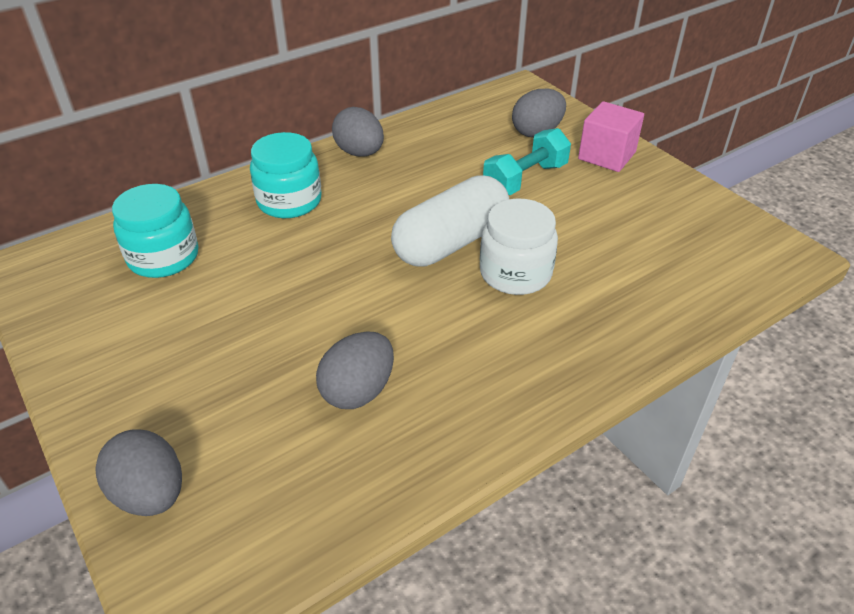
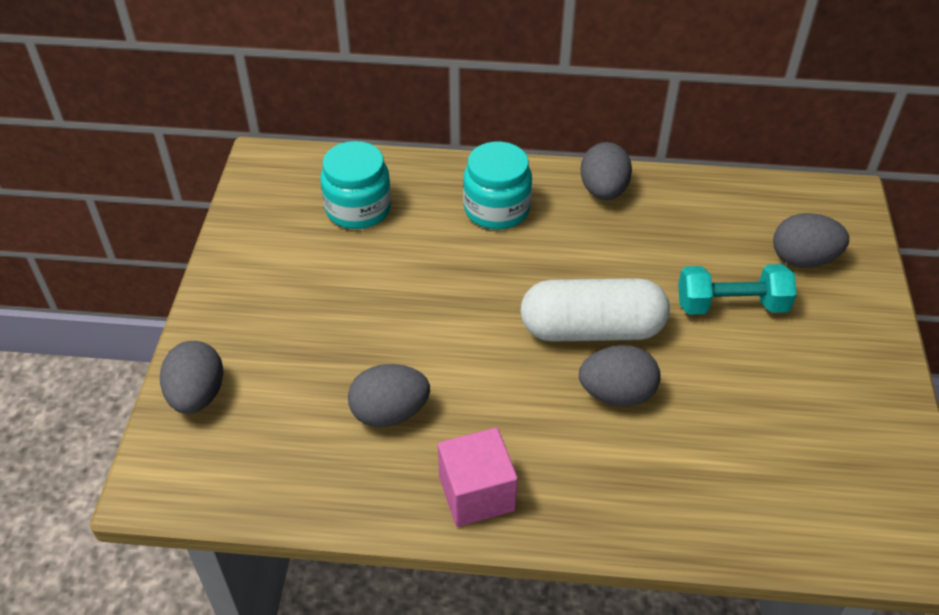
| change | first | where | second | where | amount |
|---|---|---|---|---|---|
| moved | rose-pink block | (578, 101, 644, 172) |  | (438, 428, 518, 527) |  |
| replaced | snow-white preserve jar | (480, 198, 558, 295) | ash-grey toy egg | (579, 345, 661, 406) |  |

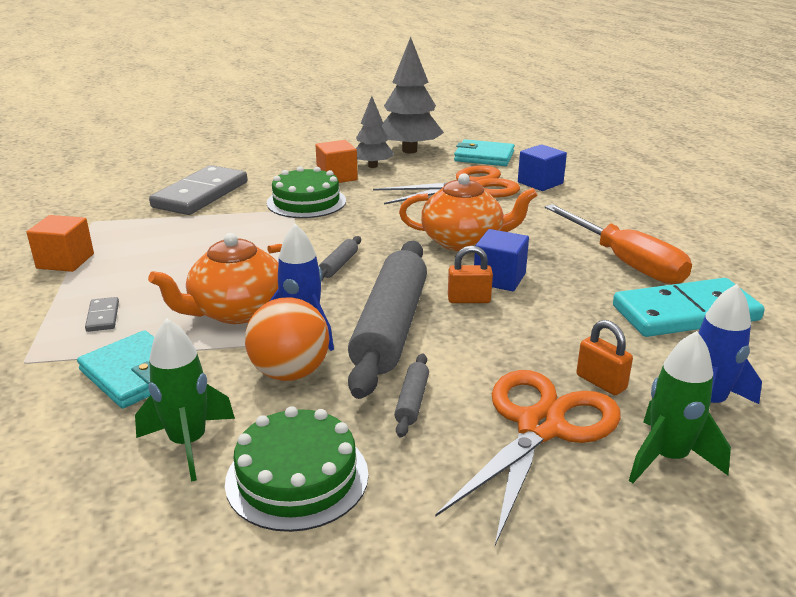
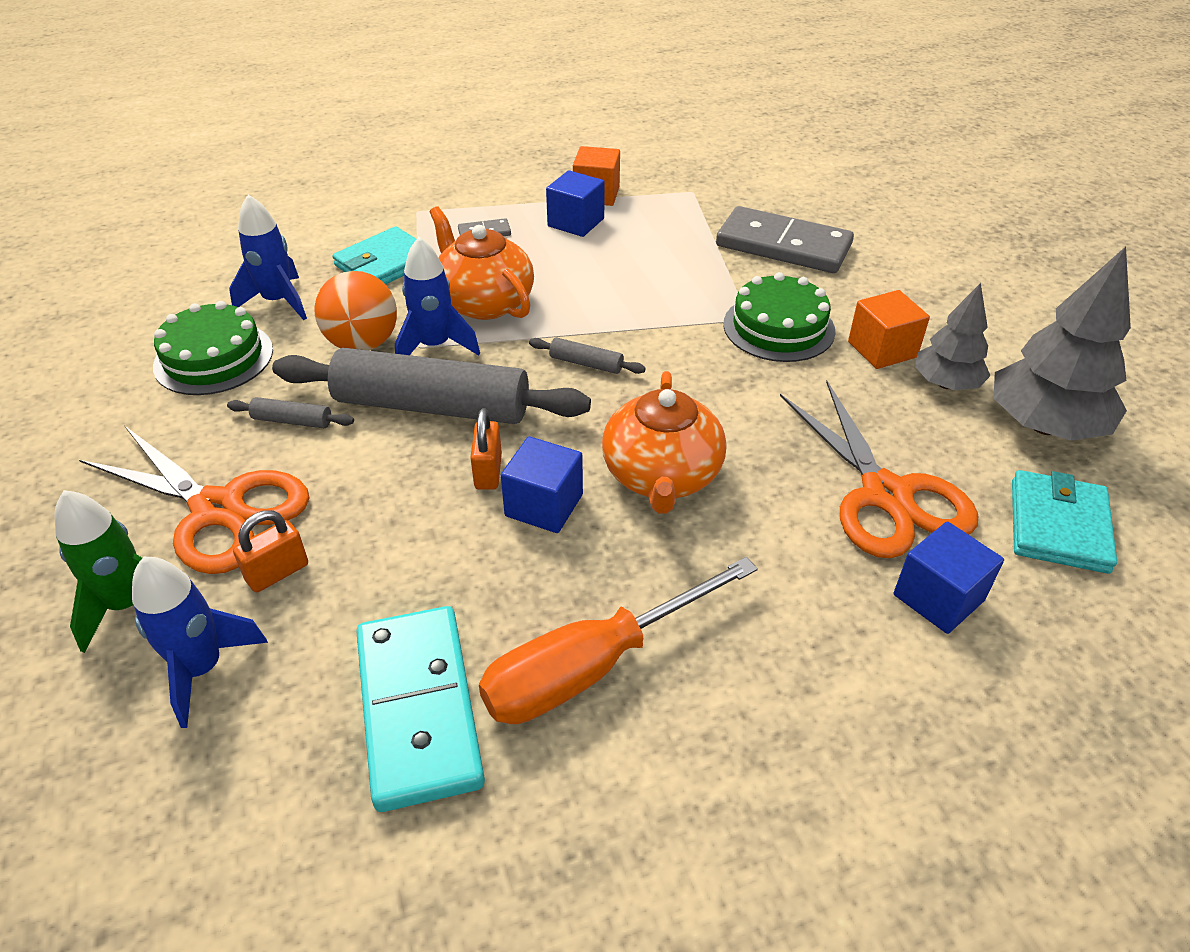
| change | first | where | second | where | amount |
|---|---|---|---|---|---|
| recoloured | emerald rocket | (135, 318, 235, 482) | royal blue rocket | (229, 194, 307, 320) |  |
| added |  |  | royal blue block | (546, 170, 605, 237) |  |

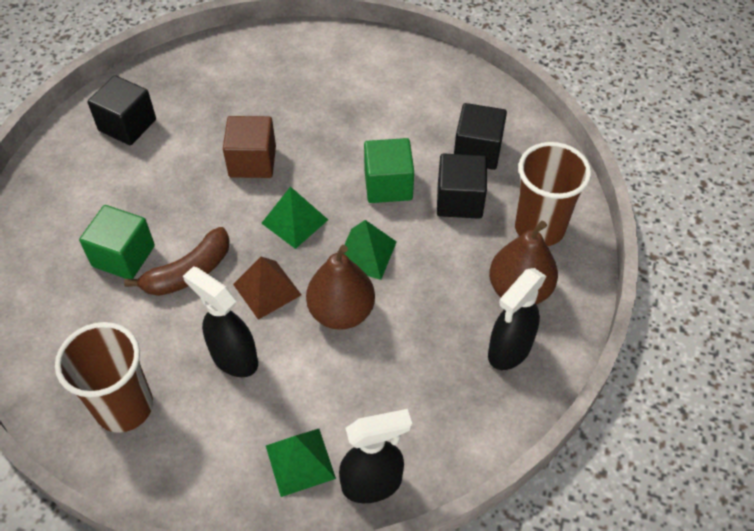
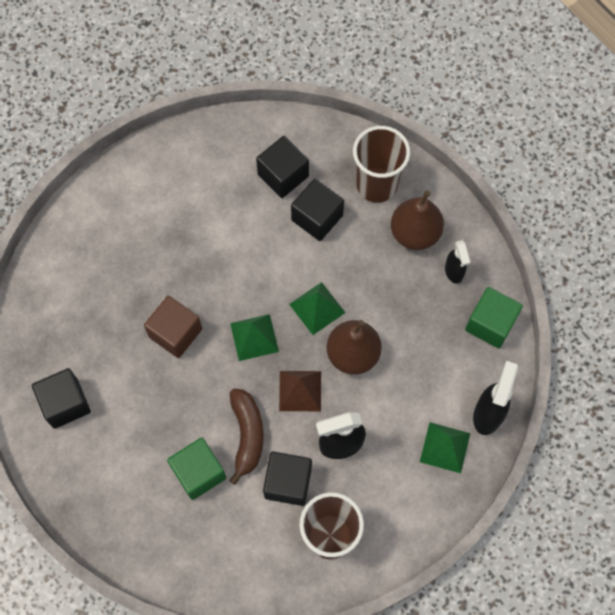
| change | first | where | second | where | amount |
|---|---|---|---|---|---|
| moved | emerald block | (364, 138, 414, 203) |  | (465, 287, 523, 348) |  |
| resized | black spray bottle | (488, 268, 546, 370) |  | (445, 240, 470, 284) | x0.63 |
| added |  |  | black block | (263, 451, 312, 506) |  |

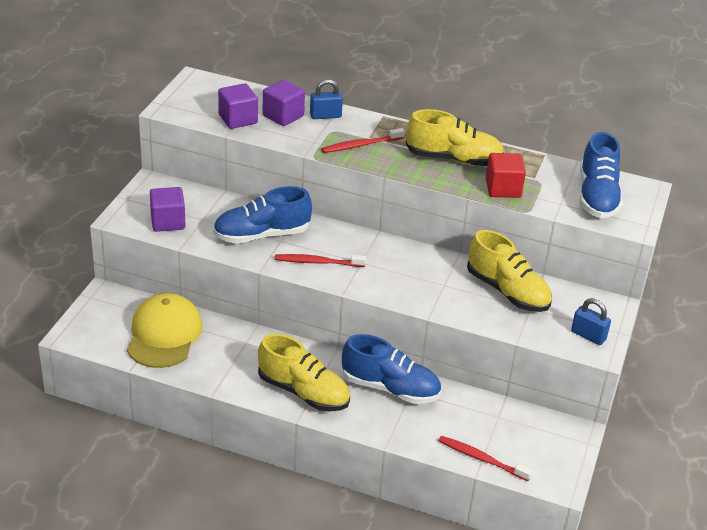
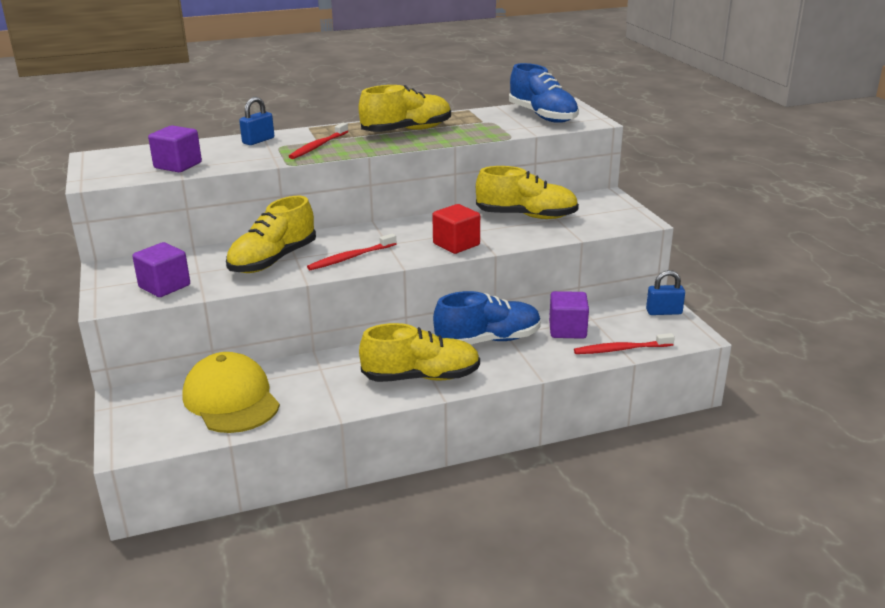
| change | first | where | second | where | amount |
|---|---|---|---|---|---|
| moved | royal purple block | (263, 80, 305, 126) |  | (549, 291, 589, 339) |  |
| moved | crimson block | (486, 153, 526, 198) |  | (432, 204, 480, 254) |  |
| recoloured | royal blue lace-up shoe | (213, 186, 312, 244) | bright yellow lace-up shoe | (226, 196, 316, 273) |  |
| moved | royal blue small lock | (571, 298, 611, 345) |  | (646, 270, 685, 315) |  |

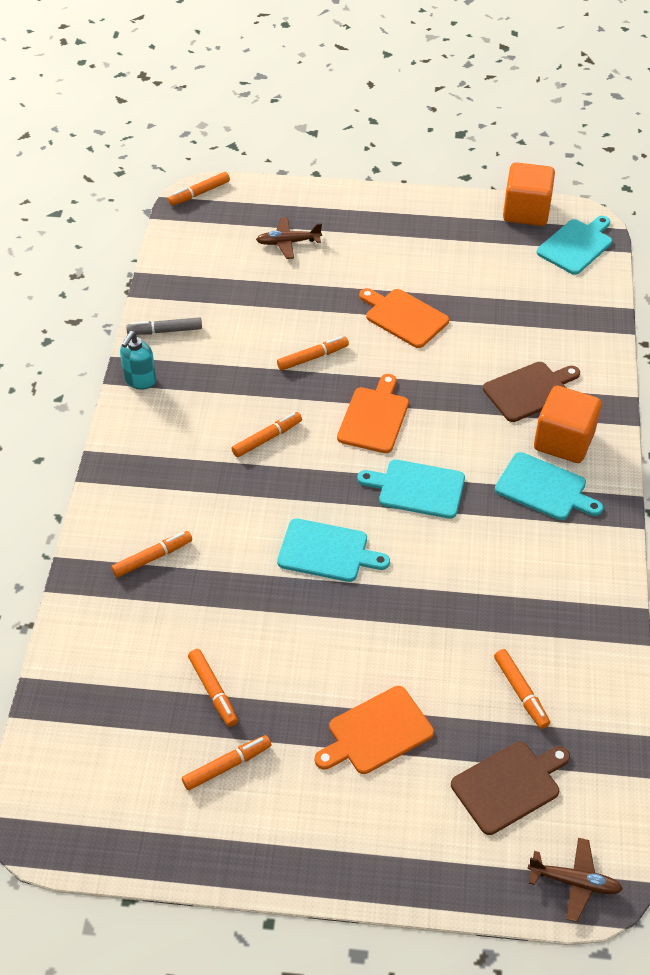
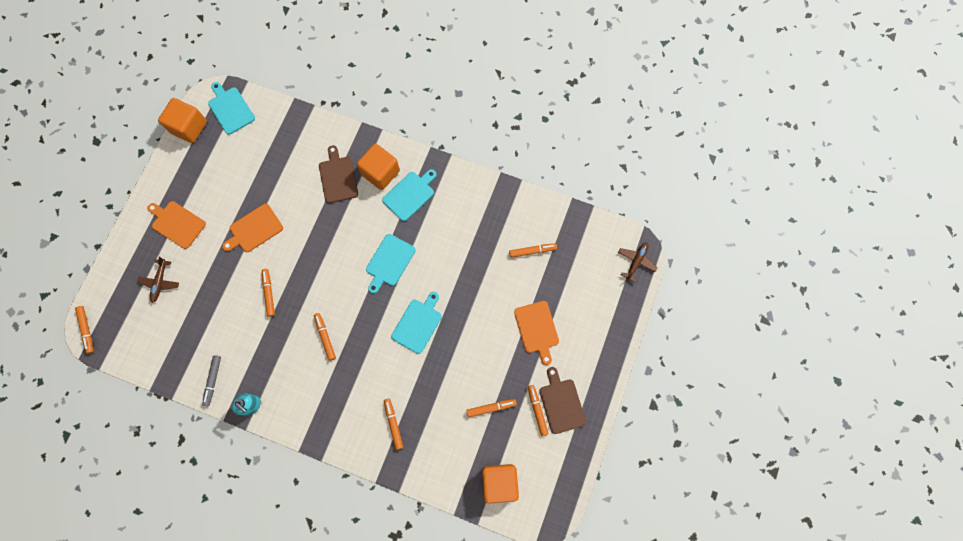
| change | first | where | second | where | amount |
|---|---|---|---|---|---|
| moved | bright orange chopping board | (337, 374, 409, 453) |  | (147, 201, 206, 249) |  |
| moved | brown chopping board | (451, 741, 570, 835) |  | (539, 367, 586, 434) |  |
| added |  |  | bright orange block | (482, 464, 519, 504) |  |

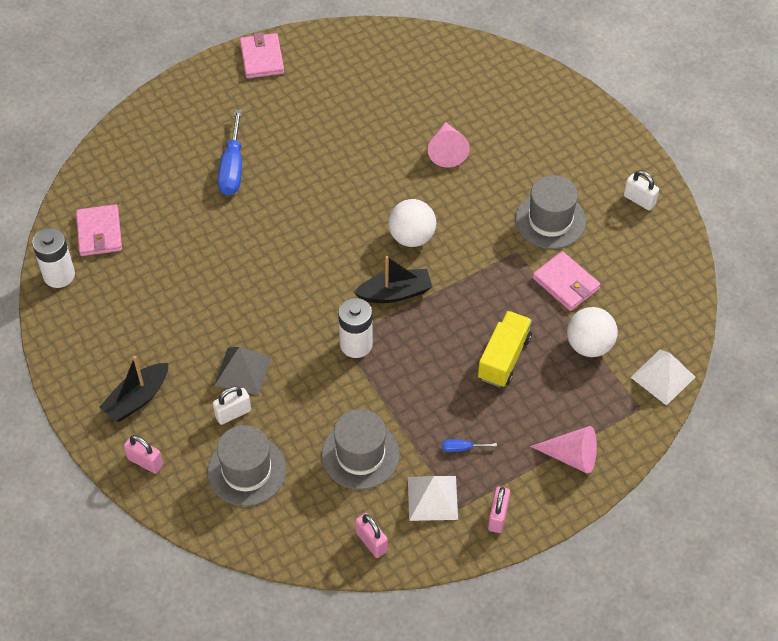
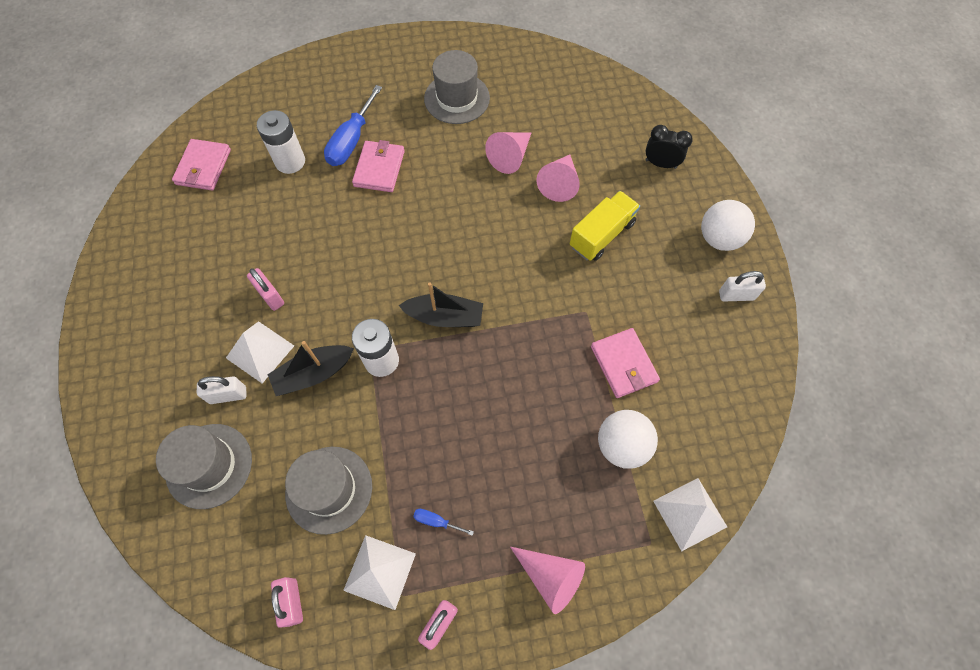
| change | first | where | second | where | amount |
|---|---|---|---|---|---|
| moved | rose-pink card wallet | (240, 33, 284, 79) |  | (352, 140, 405, 192) |  |
| turned | snow-white small lock | (624, 170, 659, 211) |  | (719, 271, 766, 301) | 60 degrees counterclockwise |
| moved | ash-grey hat | (515, 175, 586, 249) |  | (424, 50, 490, 124) |  |
| moved | snow-white play ball | (388, 199, 436, 247) |  | (701, 200, 755, 251) |  |
| moved | snow-white power cell | (32, 228, 75, 288) |  | (257, 110, 305, 174) |  |
| moved | bright yellow truck | (478, 311, 532, 387) |  | (570, 191, 640, 261) |  |
| recoloured | ash-grey pyramid shape | (214, 347, 272, 395) | snow-white pyramid shape | (226, 321, 294, 383) |  |
| moved | black boat | (100, 356, 168, 422) |  | (267, 341, 354, 396) |  |
| moved | rose-pink small lock | (124, 435, 163, 474) |  | (247, 268, 284, 311) |  |
| added |  |  | black clock | (646, 125, 693, 169) |  |
| added |  |  | rose-pink solid cone | (485, 132, 532, 174) |  |

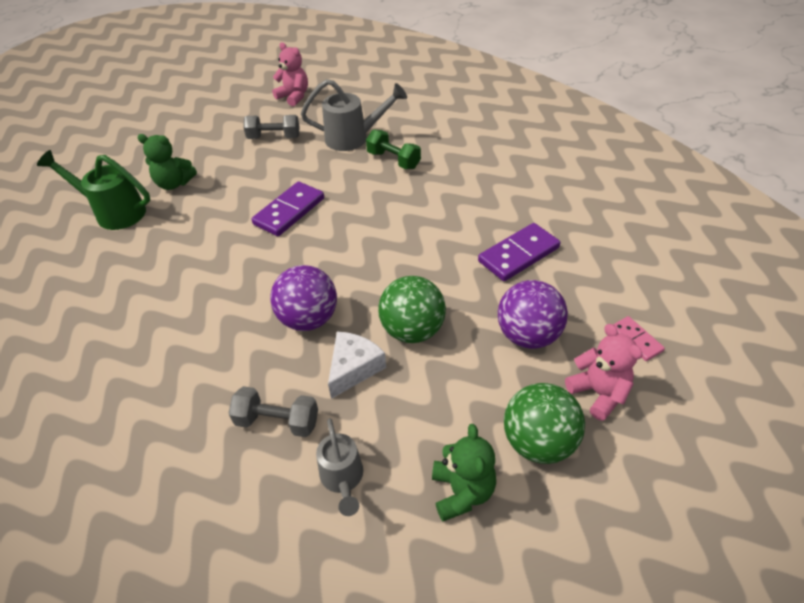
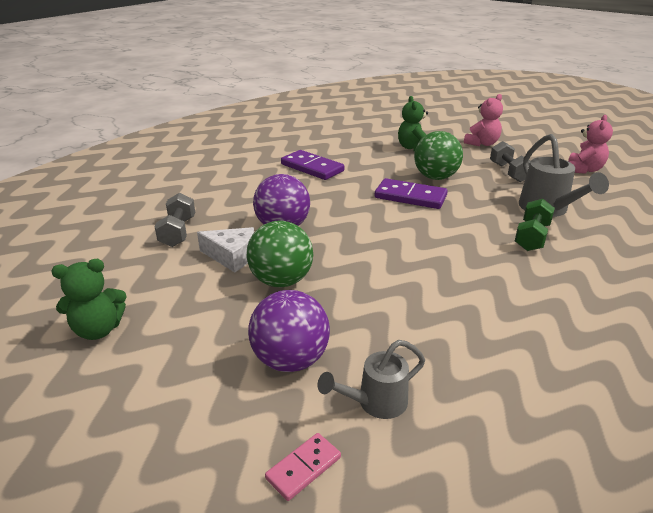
| change | first | where | second | where | amount |
|---|---|---|---|---|---|
| removed | emerald sprinkling can | (37, 150, 150, 230) |  |  |  |
| moved | royal purple domino piece | (478, 223, 560, 281) |  | (281, 150, 344, 180) |  |
| moved | rose-pink teddy | (565, 324, 643, 421) |  | (464, 94, 503, 146) |  |
| moved | emerald play ball | (504, 383, 585, 464) |  | (414, 131, 463, 180) |  |
| moved | ash-grey sprinkling can | (316, 418, 363, 516) |  | (317, 340, 425, 419) |  |

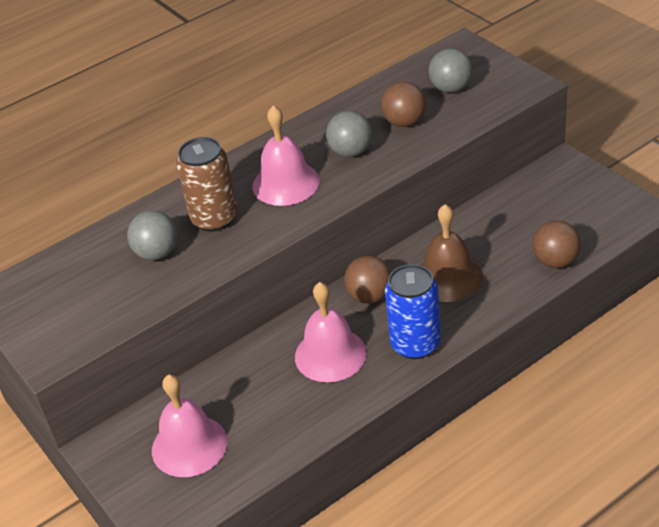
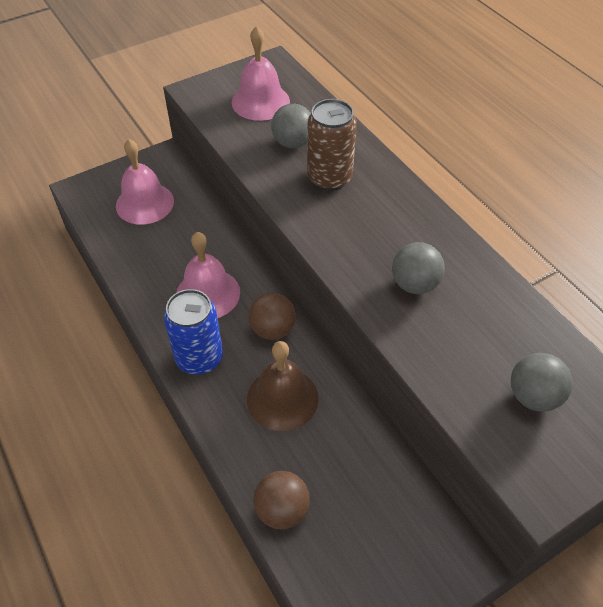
| change | first | where | second | where | amount |
|---|---|---|---|---|---|
| removed | brown play ball | (381, 81, 426, 127) |  |  |  |
| moved | rose-pink school bell | (253, 105, 320, 206) |  | (232, 26, 290, 121) |  |

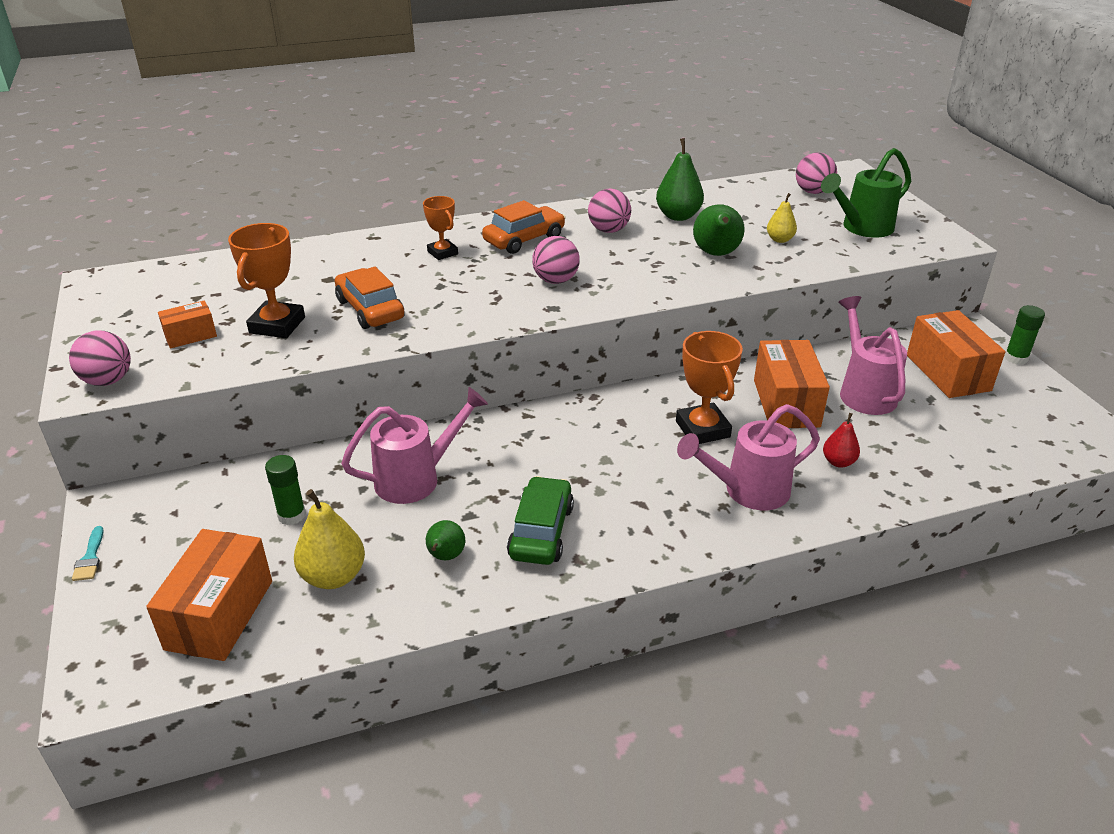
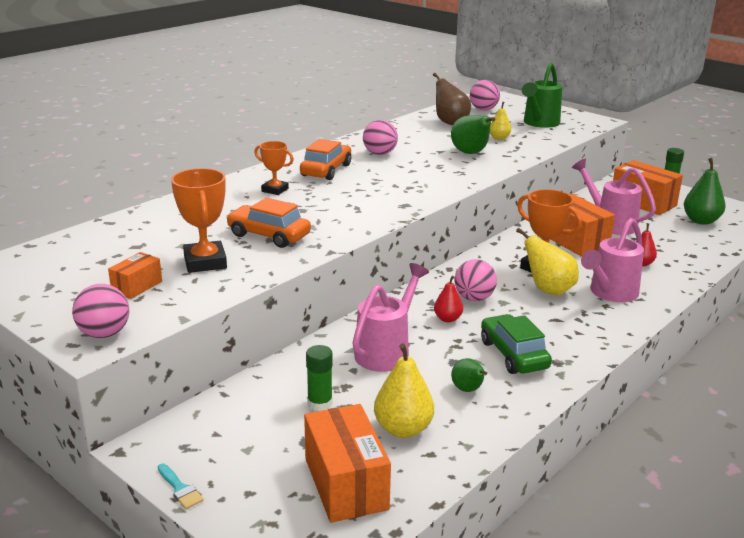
| change | first | where | second | where | amount |
|---|---|---|---|---|---|
| moved | emerald pear fruit | (656, 138, 704, 221) |  | (684, 158, 726, 225) |  |
| moved | rose-pink play ball | (532, 236, 580, 284) |  | (454, 259, 497, 301) |  |
| added |  |  | brown pear fruit | (433, 73, 471, 125) |  |
| added |  |  | bright yellow pear fruit | (516, 228, 579, 296) |  |
| added |  |  | crimson pear fruit | (434, 275, 463, 322) |  |

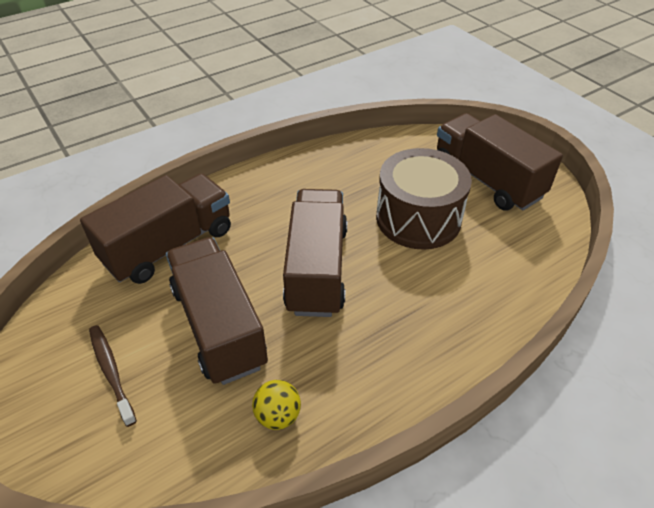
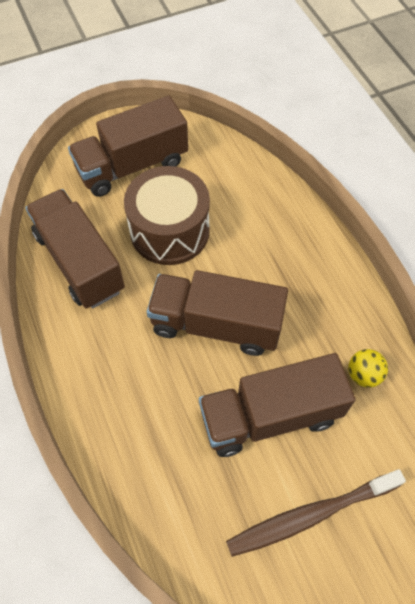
| change | first | where | second | where | amount |
|---|---|---|---|---|---|
| moved | brown truck | (80, 173, 231, 284) |  | (25, 189, 125, 309) |  |
| resized | brown tooth brush | (89, 325, 137, 427) |  | (226, 469, 406, 557) | x1.58 |

